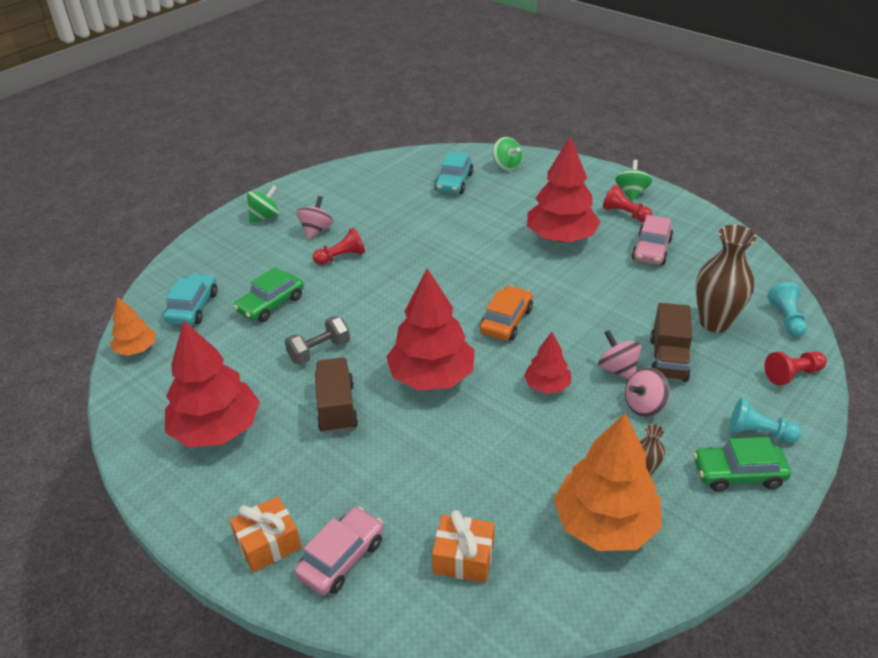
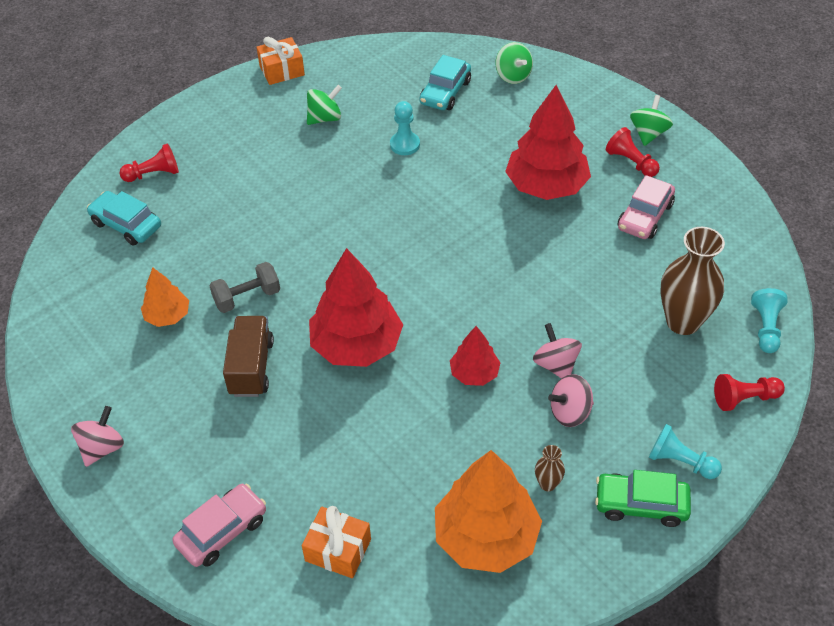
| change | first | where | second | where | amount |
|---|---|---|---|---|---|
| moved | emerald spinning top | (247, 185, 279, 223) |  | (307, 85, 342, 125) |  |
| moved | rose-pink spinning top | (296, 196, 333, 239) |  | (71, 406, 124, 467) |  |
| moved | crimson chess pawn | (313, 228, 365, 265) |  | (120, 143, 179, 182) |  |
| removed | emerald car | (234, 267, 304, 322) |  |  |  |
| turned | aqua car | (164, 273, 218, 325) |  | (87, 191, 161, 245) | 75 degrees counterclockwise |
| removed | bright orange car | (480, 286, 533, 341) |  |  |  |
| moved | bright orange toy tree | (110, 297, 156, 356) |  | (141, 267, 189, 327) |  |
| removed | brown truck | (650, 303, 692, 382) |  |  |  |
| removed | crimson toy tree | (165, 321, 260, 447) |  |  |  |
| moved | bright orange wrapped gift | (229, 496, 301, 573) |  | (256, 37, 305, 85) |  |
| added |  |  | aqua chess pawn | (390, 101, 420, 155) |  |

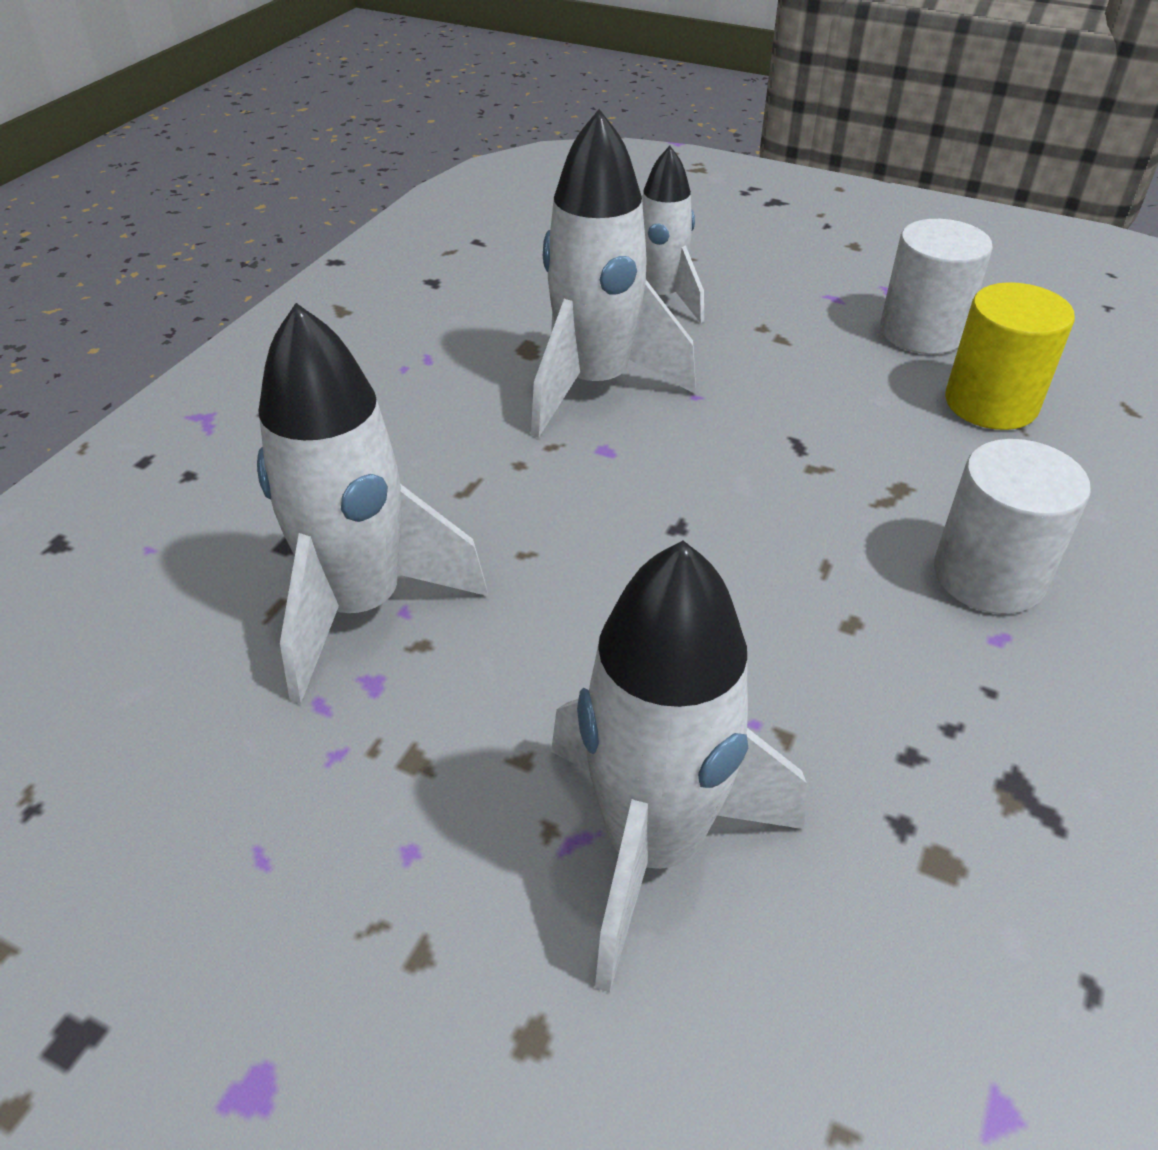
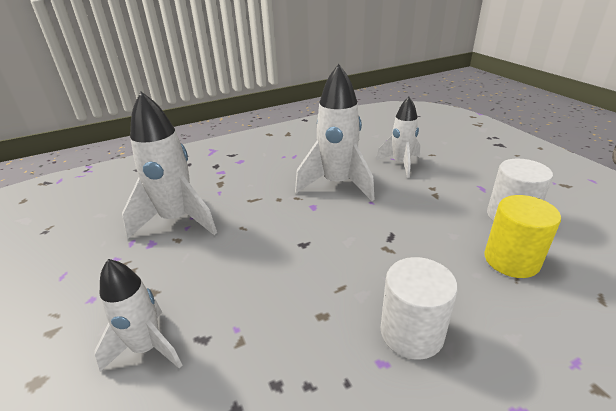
| change | first | where | second | where | amount |
|---|---|---|---|---|---|
| resized | snow-white rocket | (551, 541, 807, 993) |  | (94, 259, 182, 372) | x0.64 |

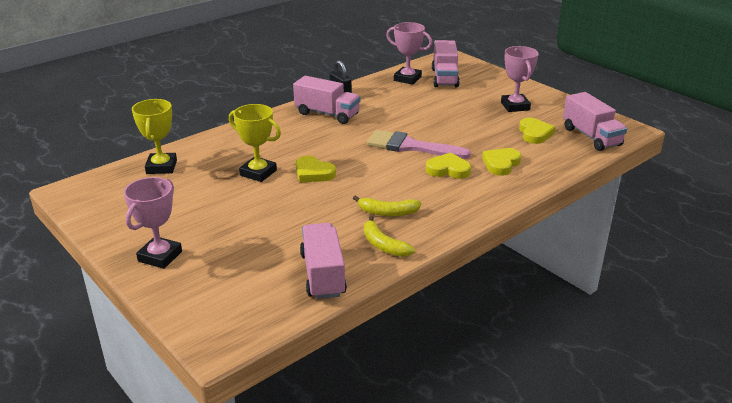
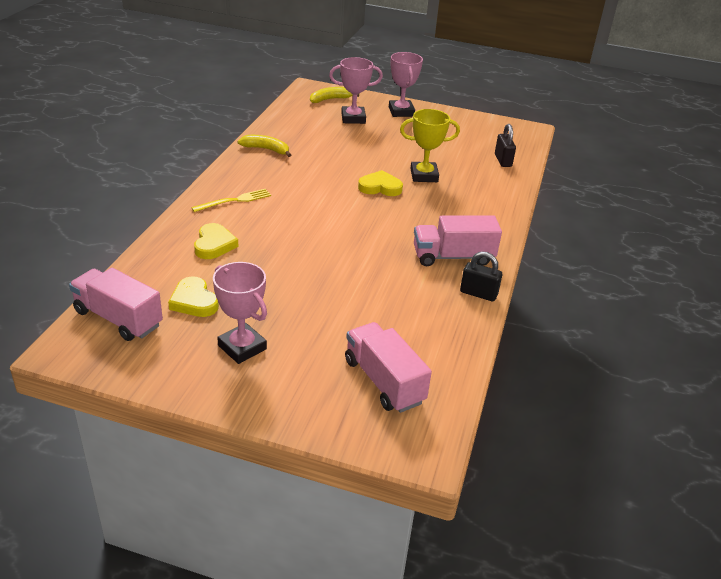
| change | first | where | second | where | amount |
|---|---|---|---|---|---|
| moved | rose-pink prize cup | (386, 22, 432, 85) |  | (329, 57, 383, 124) |  |
| replaced | bright yellow prize cup | (132, 99, 177, 174) | black small lock | (495, 124, 516, 167) |  |
| removed | rose-pink brush | (367, 130, 471, 159) |  |  |  |
| removed | bright yellow heart | (426, 152, 471, 179) |  |  |  |
| moved | bright yellow toy banana | (353, 195, 421, 216) |  | (310, 87, 359, 103) |  |
| removed | rose-pink truck | (300, 223, 347, 299) |  |  |  |
| added |  |  | bright yellow dinner fork | (191, 189, 271, 212) |  |

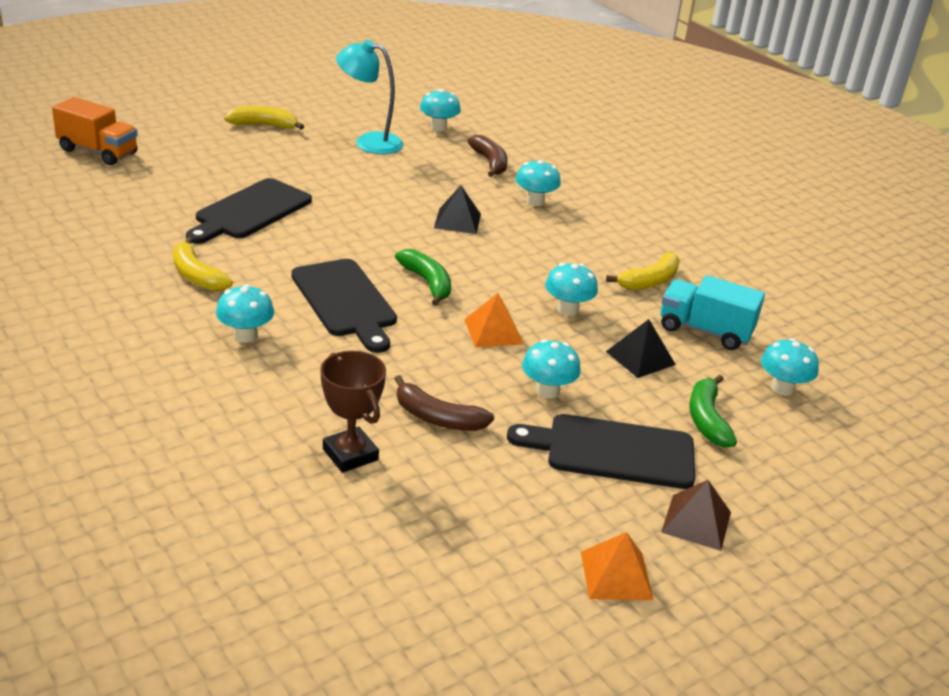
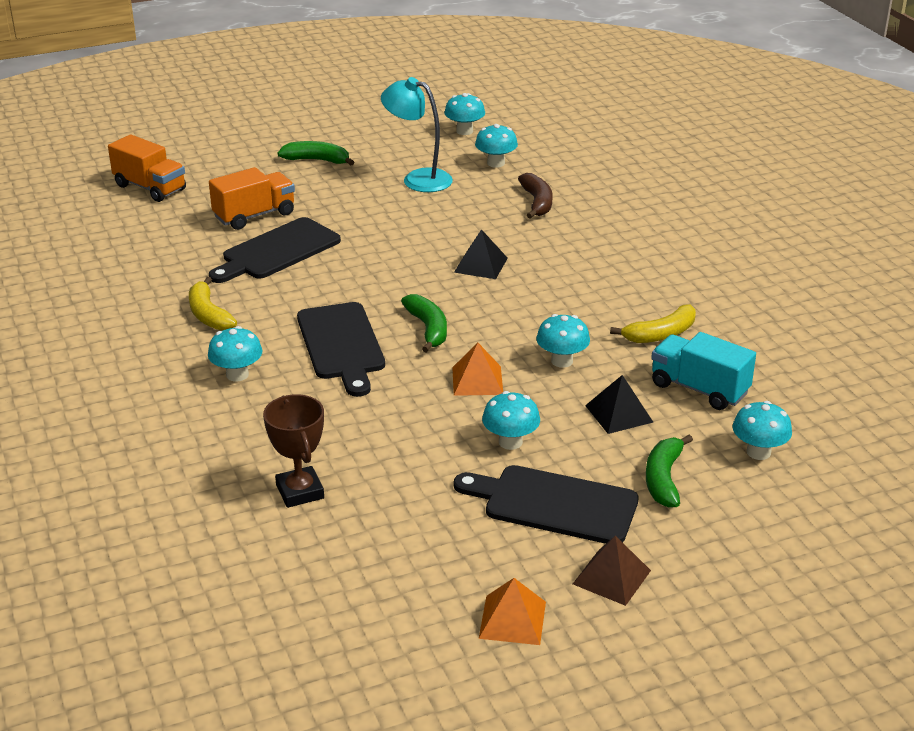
| change | first | where | second | where | amount |
|---|---|---|---|---|---|
| recoloured | bright yellow toy banana | (224, 106, 304, 130) | emerald toy banana | (277, 141, 354, 165) |  |
| moved | aqua toadstool | (515, 160, 561, 206) |  | (444, 93, 485, 135) |  |
| removed | brown toy banana | (395, 375, 494, 431) |  |  |  |
| added |  |  | bright orange truck | (209, 167, 295, 230) |  |

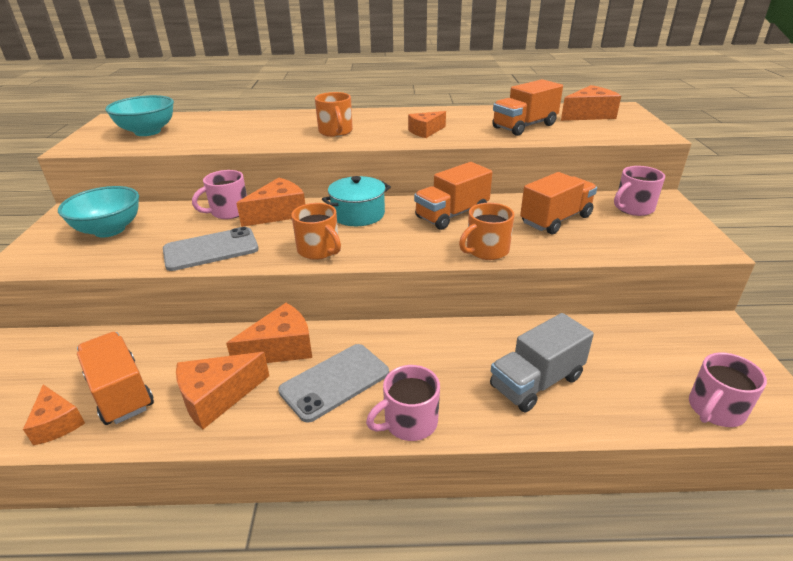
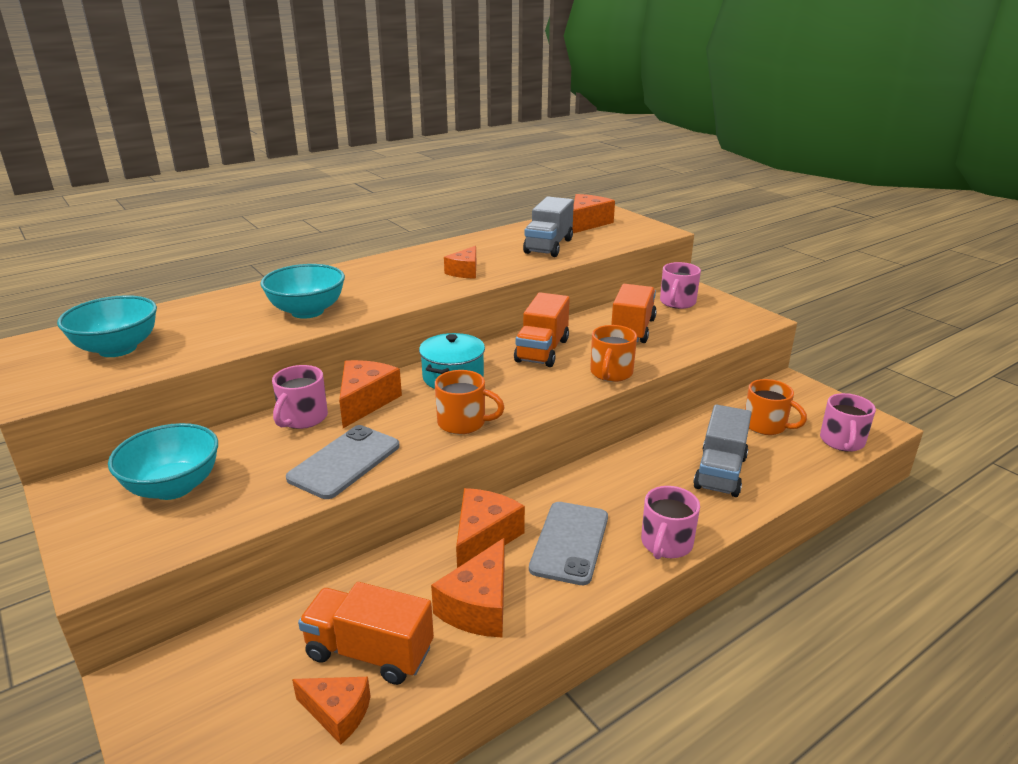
| change | first | where | second | where | amount |
|---|---|---|---|---|---|
| recoloured | bright orange truck | (492, 79, 563, 136) | ash-grey truck | (523, 196, 574, 257) |  |
| moved | bright orange coffee mug | (315, 92, 353, 137) |  | (745, 379, 807, 435) |  |
| added |  |  | aqua serving bowl | (260, 264, 345, 319) |  |

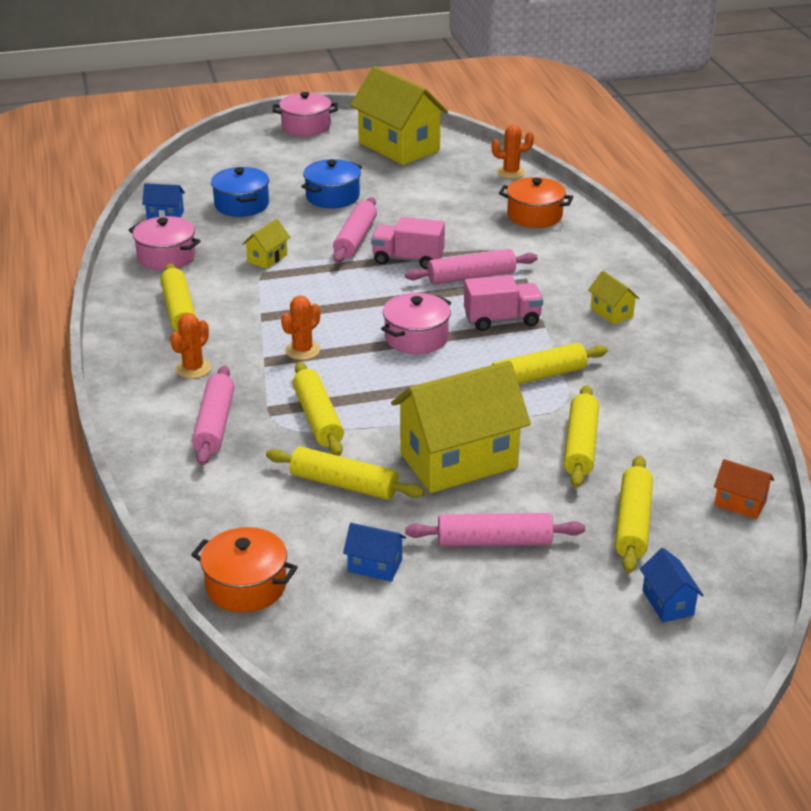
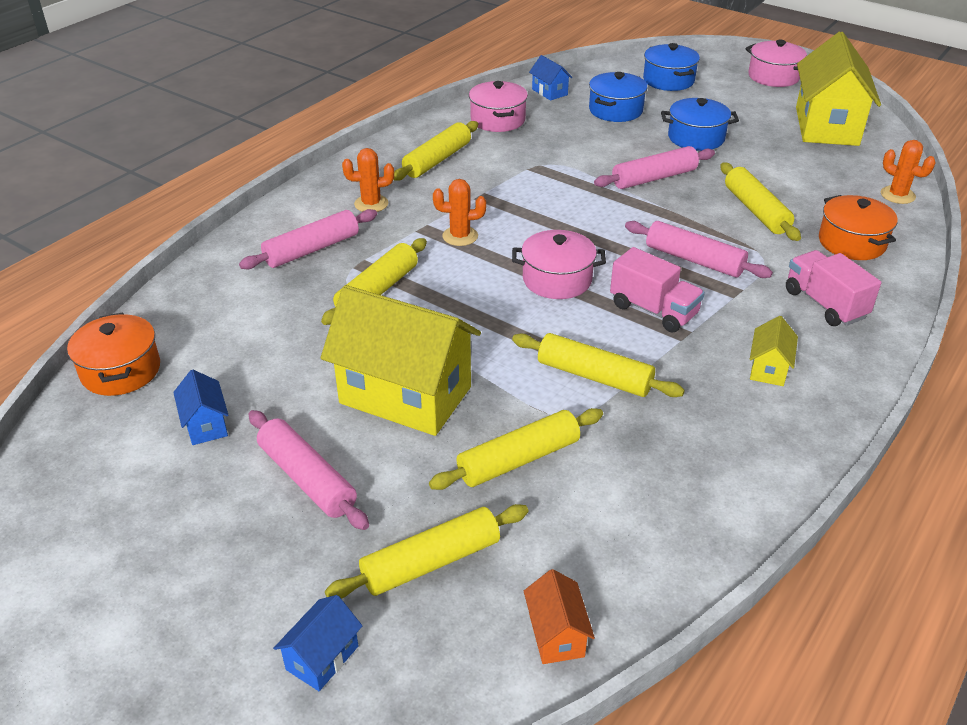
| change | first | where | second | where | amount |
|---|---|---|---|---|---|
| moved | rose-pink truck | (371, 217, 445, 269) |  | (786, 250, 881, 326) |  |
| removed | bright yellow cottage | (242, 219, 290, 269) |  |  |  |
| moved | bright yellow rolling pin | (266, 447, 425, 500) |  | (720, 162, 801, 241) |  |
| added |  |  | royal blue stockpot | (643, 43, 700, 91) |  |

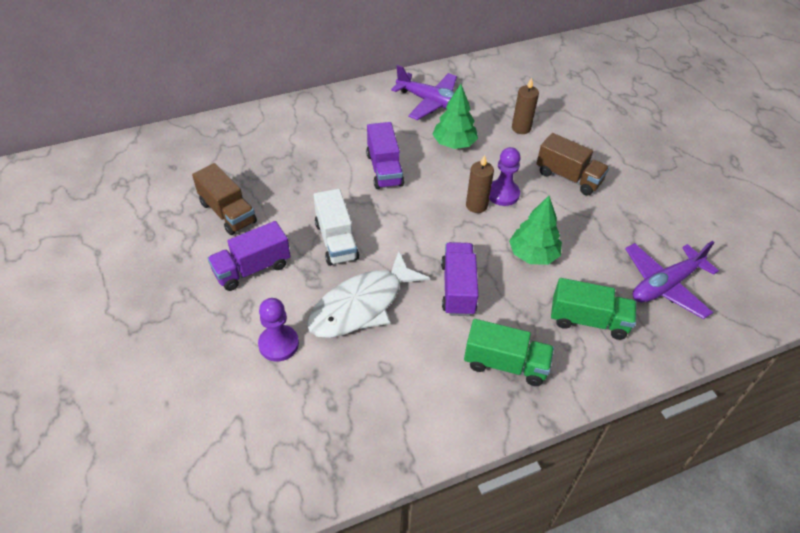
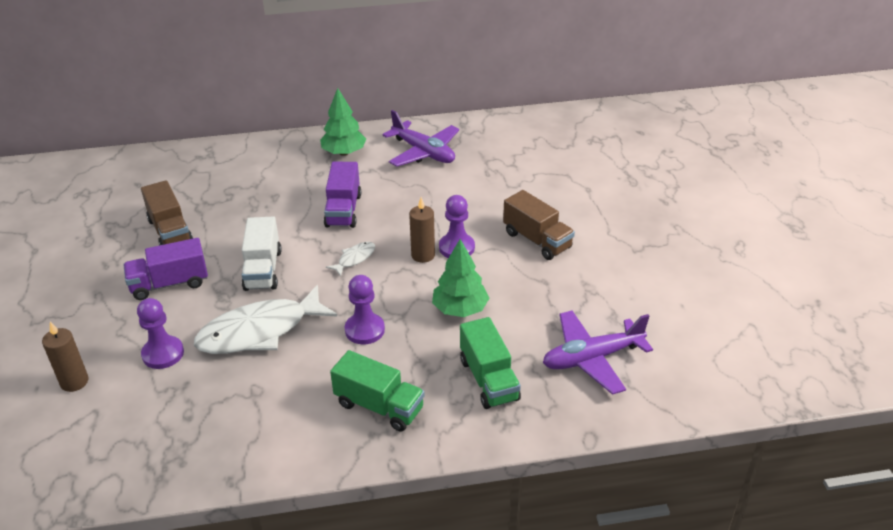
| change | first | where | second | where | amount |
|---|---|---|---|---|---|
| moved | brown wax candle | (512, 78, 539, 134) |  | (42, 322, 88, 392) |  |
| moved | emerald toy tree | (432, 84, 478, 149) |  | (320, 88, 366, 156) |  |
| replaced | royal purple truck | (441, 242, 479, 316) | royal purple chess pawn | (345, 275, 385, 344) |  |
| turned | emerald truck | (551, 278, 636, 340) |  | (460, 317, 521, 409) | 45 degrees clockwise |
| added |  |  | snow-white fish figure | (326, 242, 375, 277) |  |

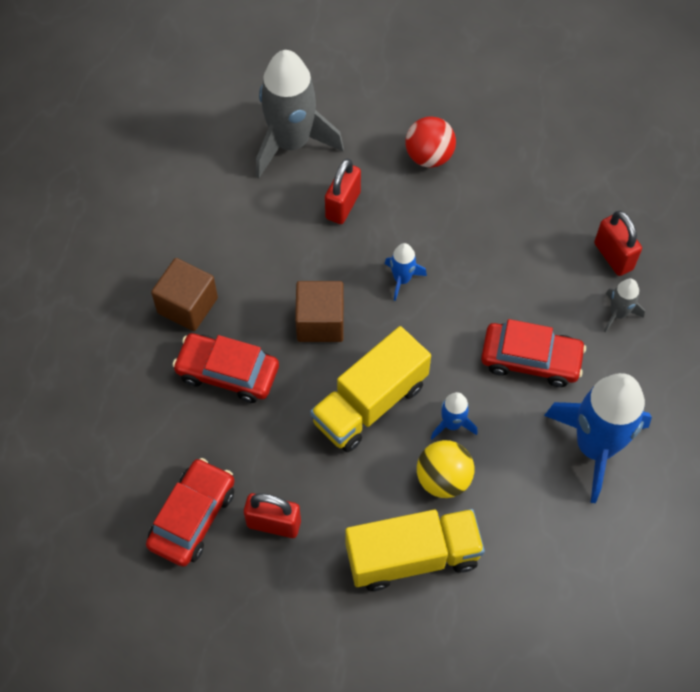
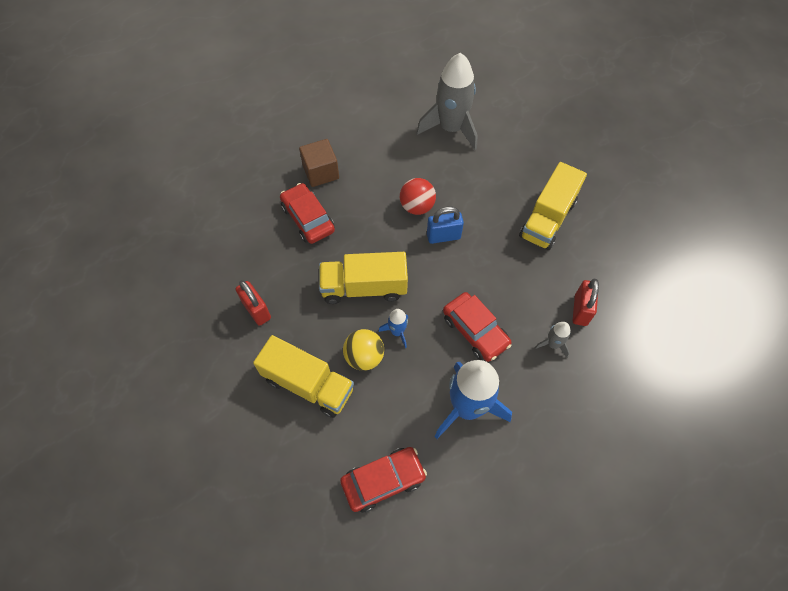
| change | first | where | second | where | amount |
|---|---|---|---|---|---|
| moved | crimson play ball | (405, 116, 456, 168) |  | (400, 178, 436, 215) |  |
| removed | crimson small lock | (325, 159, 361, 224) |  |  |  |
| replaced | royal blue rocket | (385, 243, 427, 301) | royal blue small lock | (427, 206, 464, 244) |  |
| removed | brown block | (295, 281, 344, 342) |  |  |  |
| moved | crimson car | (146, 458, 234, 567) |  | (340, 447, 427, 513) |  |
| added |  |  | bright yellow truck | (519, 162, 587, 250) |  |

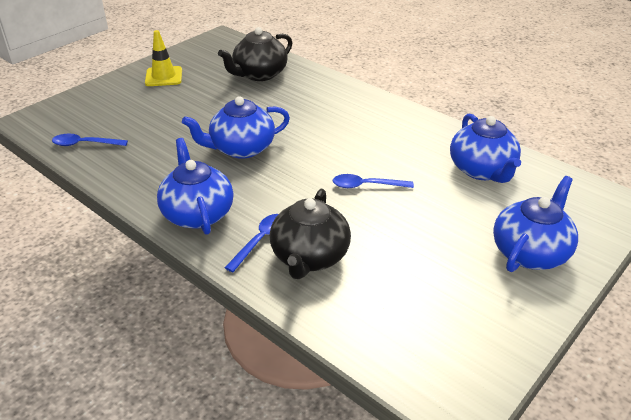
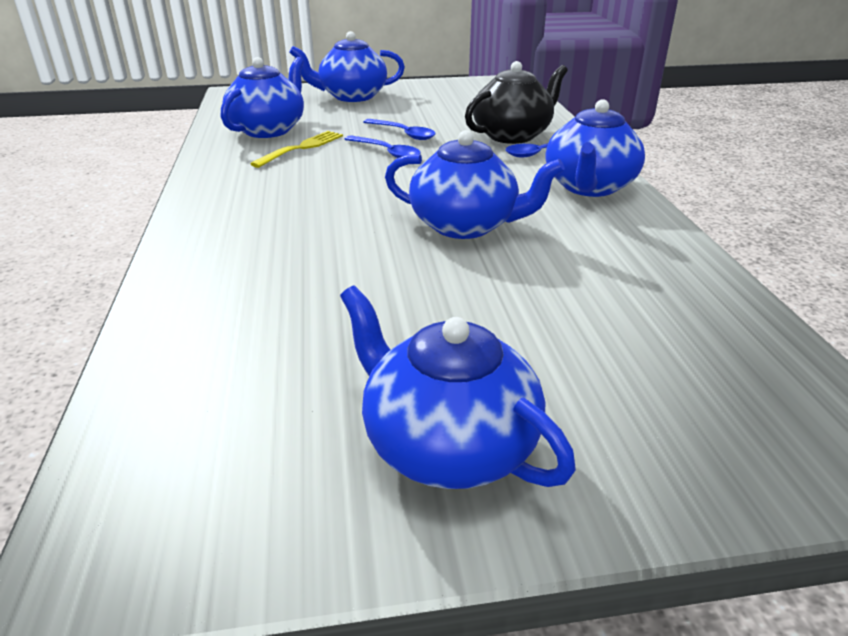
| change | first | where | second | where | amount |
|---|---|---|---|---|---|
| removed | black teapot | (218, 27, 292, 81) |  |  |  |
| replaced | bright yellow traffic cone | (145, 30, 182, 86) | royal blue teapot | (340, 286, 576, 489) |  |
| moved | royal blue tablespoon | (52, 134, 128, 146) |  | (364, 119, 435, 140) |  |
| added |  |  | bright yellow dinner fork | (250, 131, 343, 168) |  |

